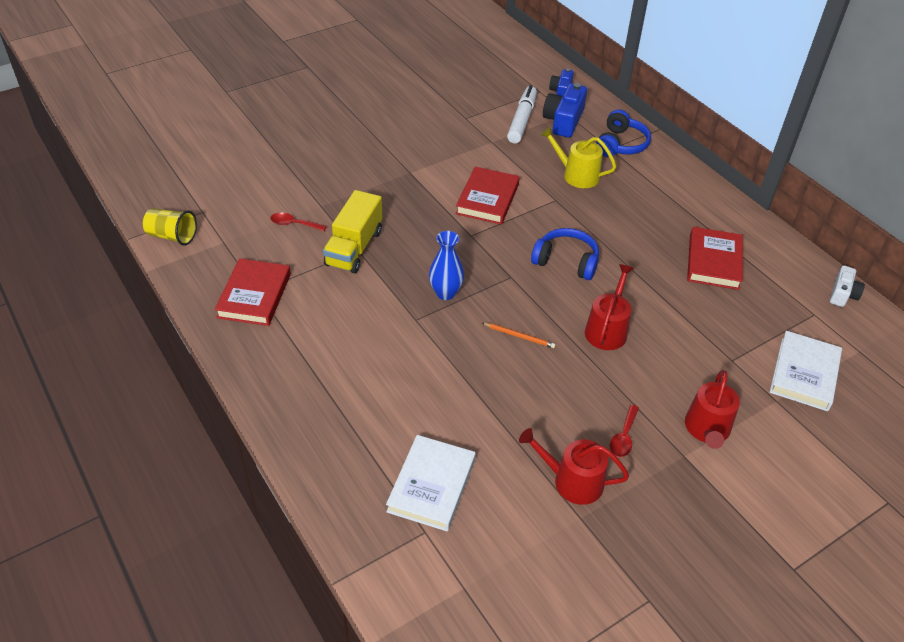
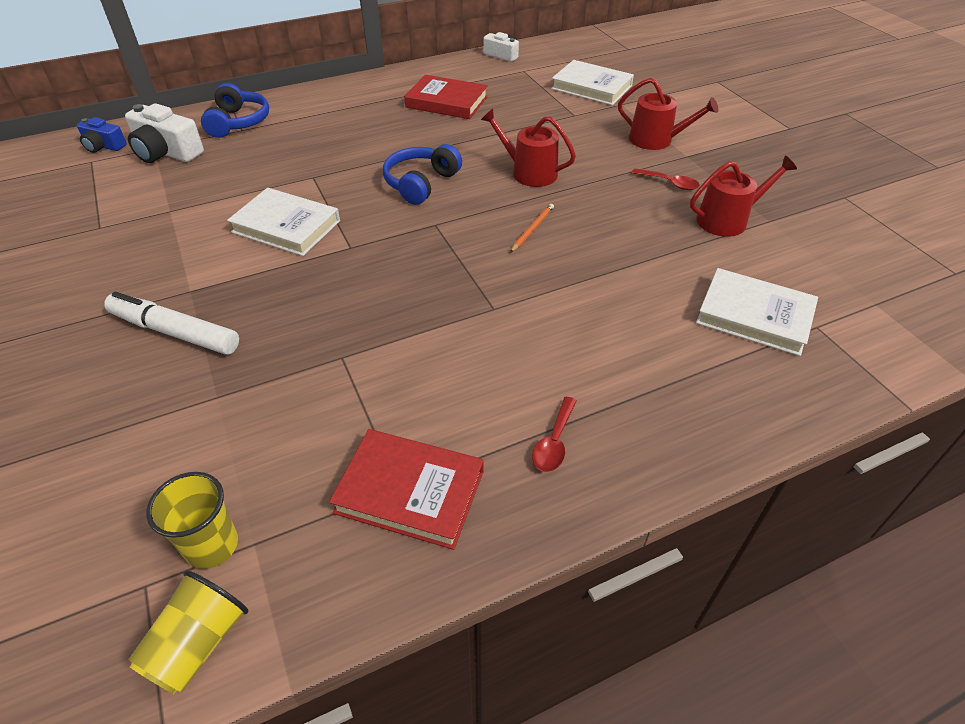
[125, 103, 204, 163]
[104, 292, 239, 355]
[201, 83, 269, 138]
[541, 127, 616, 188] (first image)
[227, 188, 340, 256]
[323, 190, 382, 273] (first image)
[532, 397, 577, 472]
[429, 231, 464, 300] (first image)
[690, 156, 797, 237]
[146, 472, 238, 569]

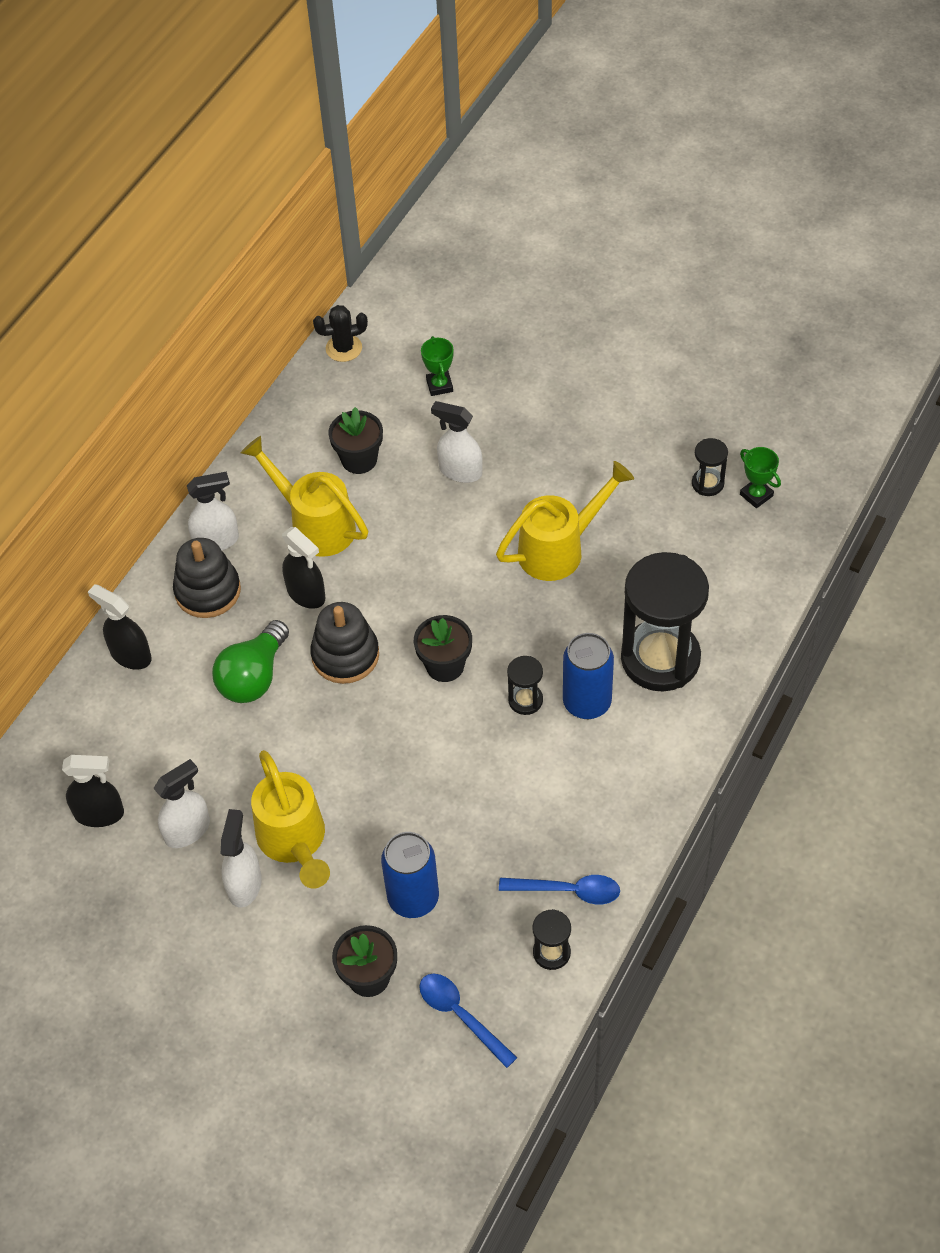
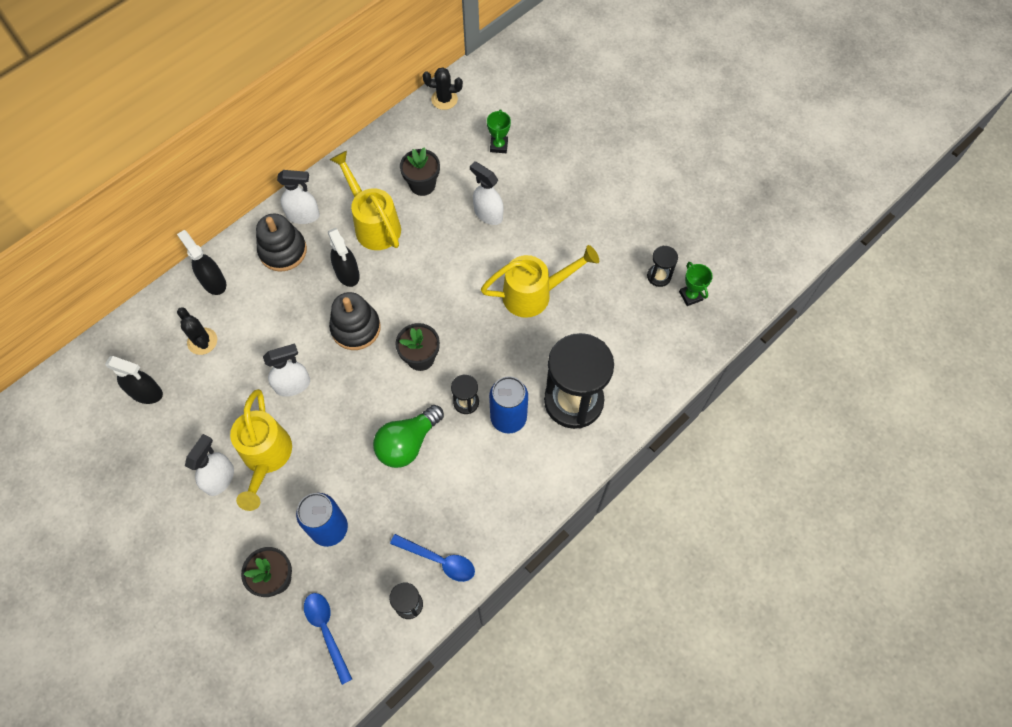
[373, 405, 444, 468]
[263, 343, 310, 397]
[177, 308, 217, 355]

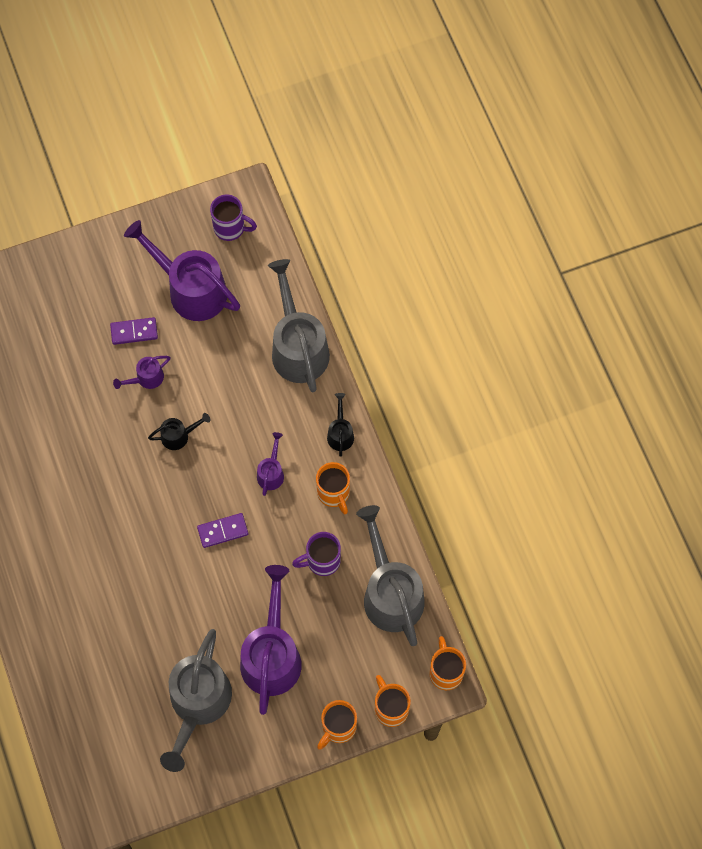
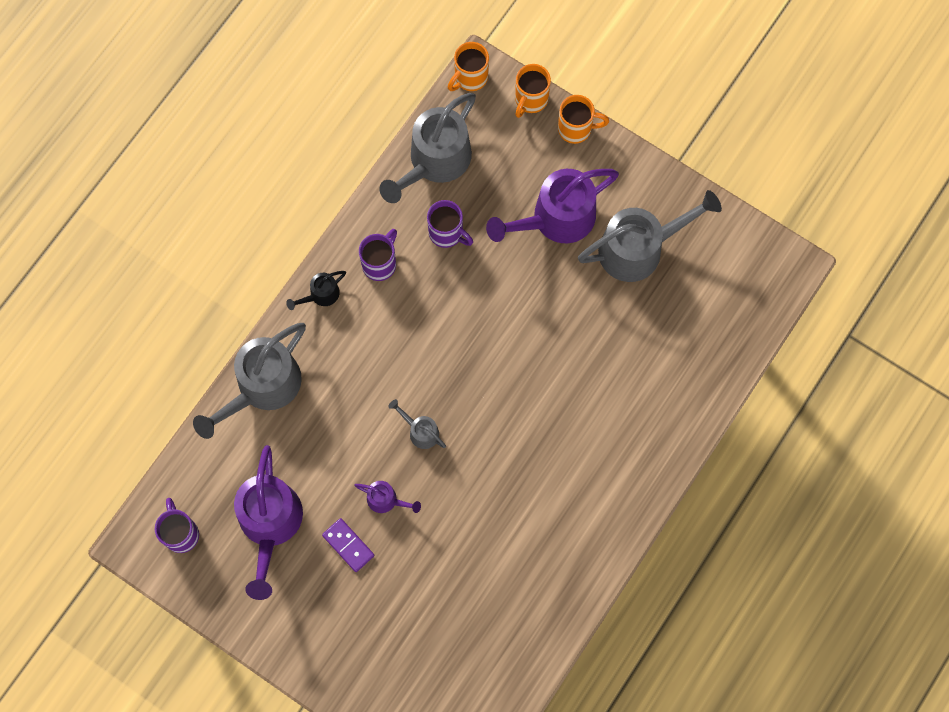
[388, 399, 446, 449]
[257, 432, 284, 496] (first image)
[359, 229, 397, 281]
[197, 513, 249, 548] (first image)

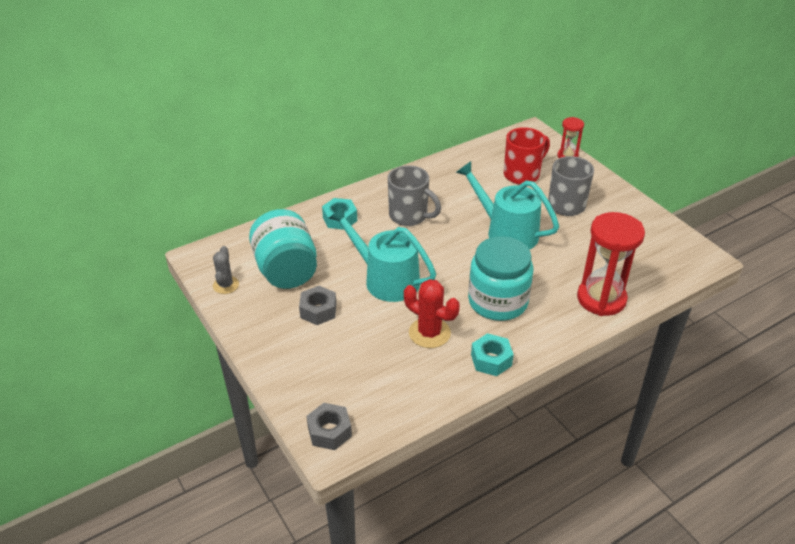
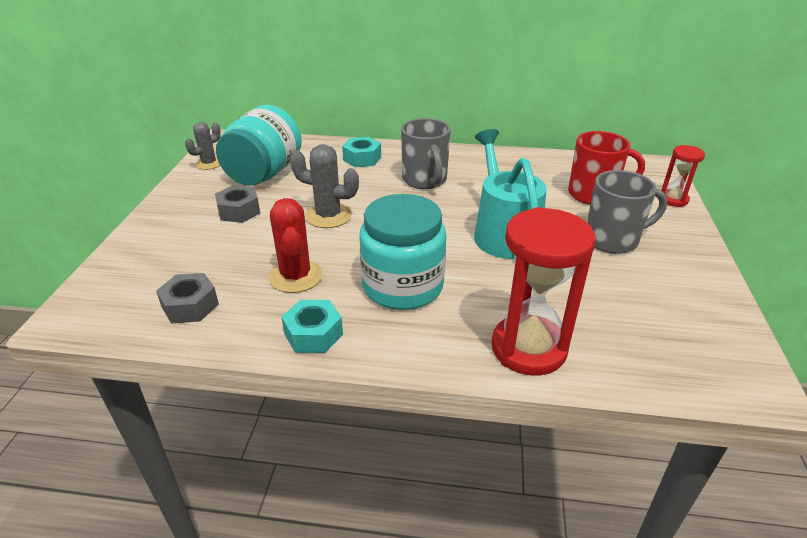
[290, 144, 359, 228]
[156, 273, 219, 323]

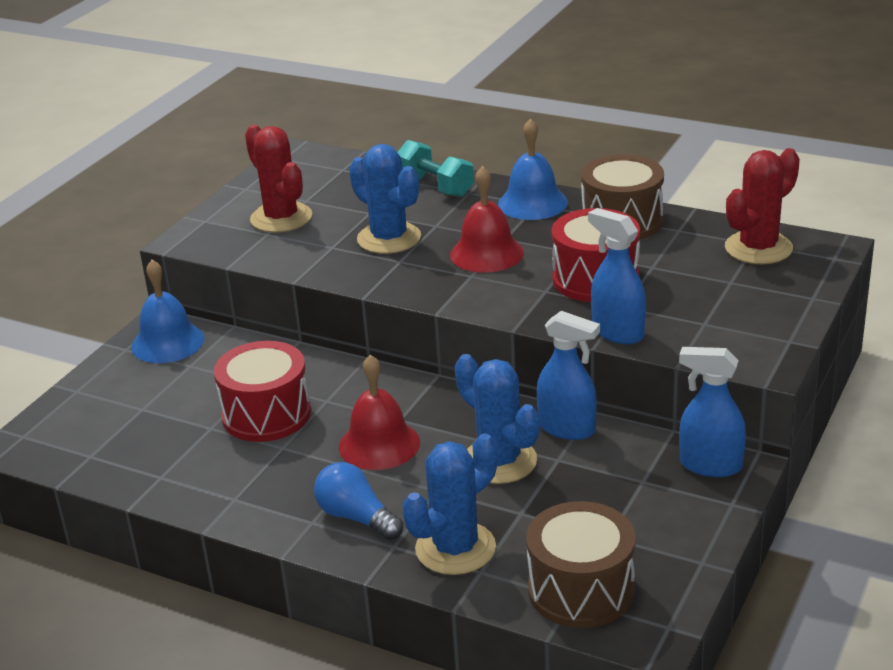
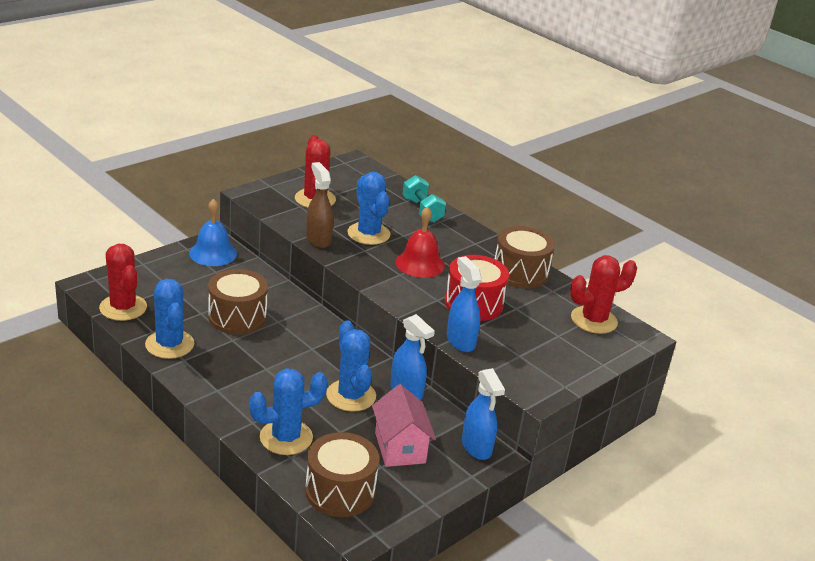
[498, 118, 568, 220] (first image)
[208, 269, 268, 334]
[462, 368, 505, 460]
[339, 355, 420, 470] (first image)
[314, 462, 403, 540] (first image)
[306, 162, 333, 248]
[99, 244, 147, 321]
[145, 279, 194, 359]
[372, 384, 436, 467]

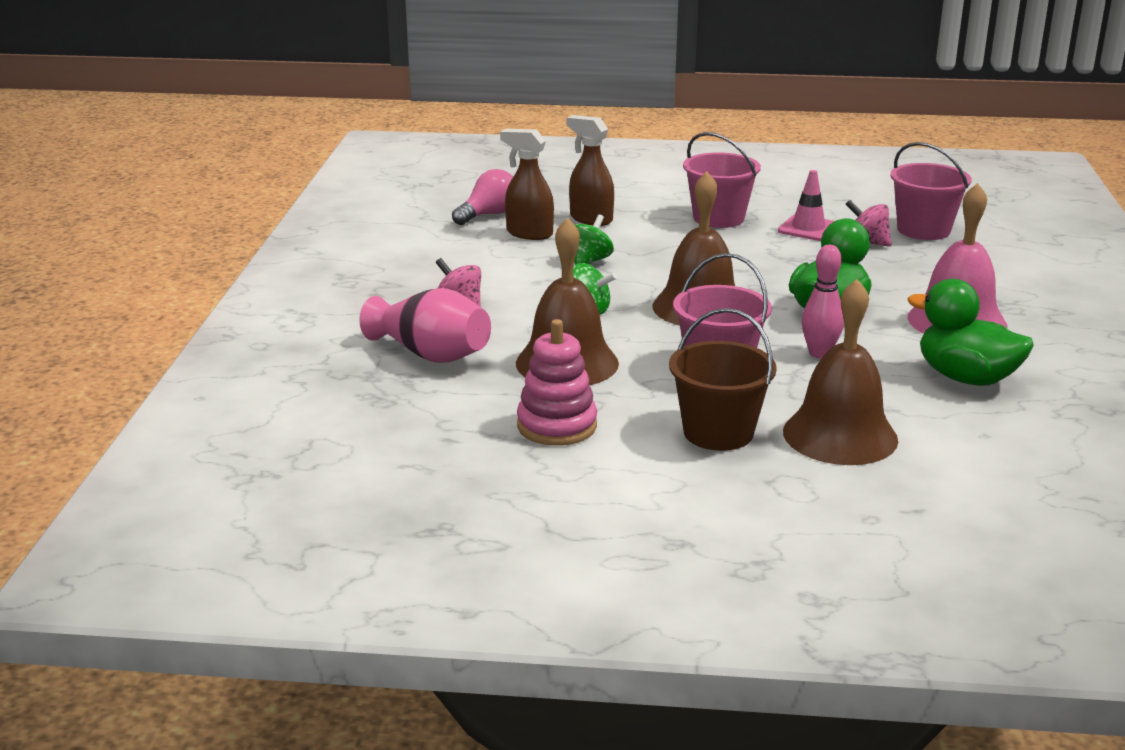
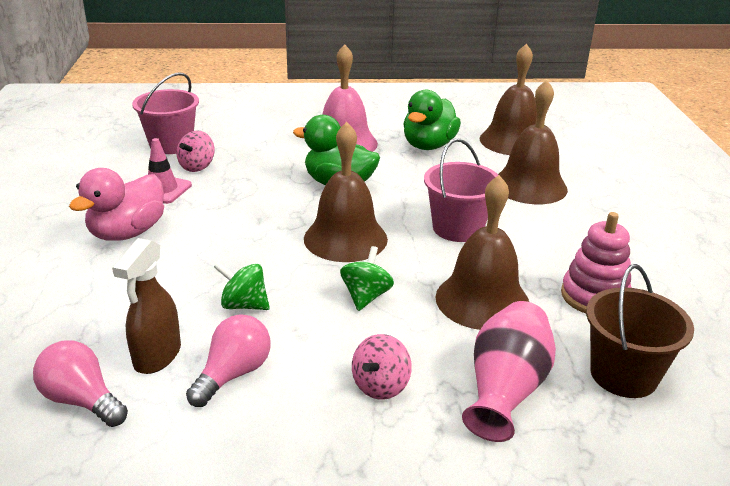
[566, 115, 614, 226] (first image)
[69, 168, 164, 241]
[802, 245, 844, 358] (first image)
[586, 264, 694, 398]
[480, 44, 537, 155]
[186, 314, 271, 407]

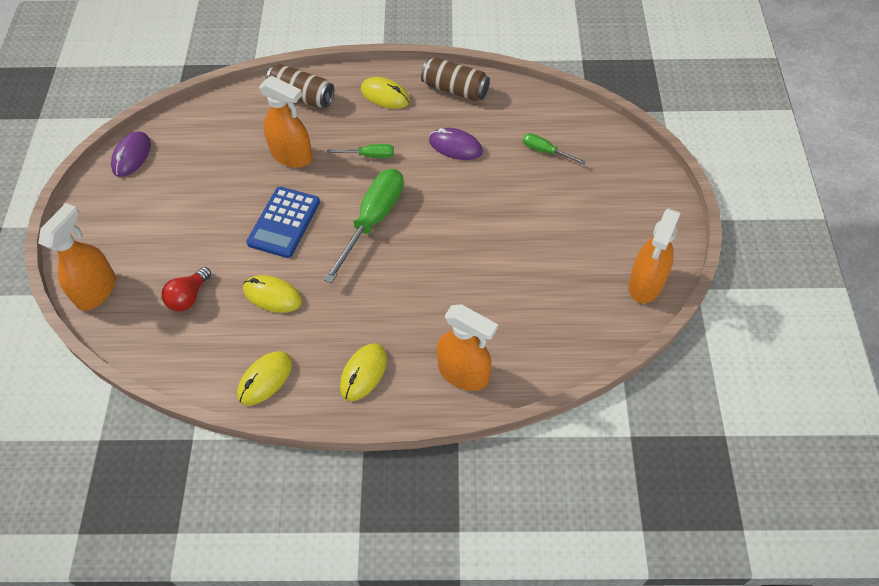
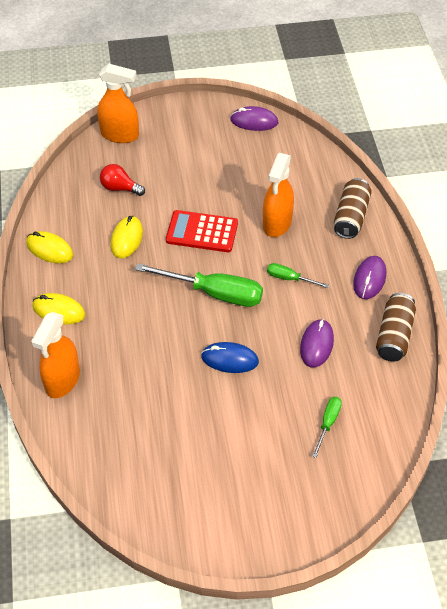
[353, 256, 386, 299]
[267, 263, 329, 288]
[166, 210, 238, 252]
[629, 208, 681, 303] (first image)
[201, 342, 259, 373]

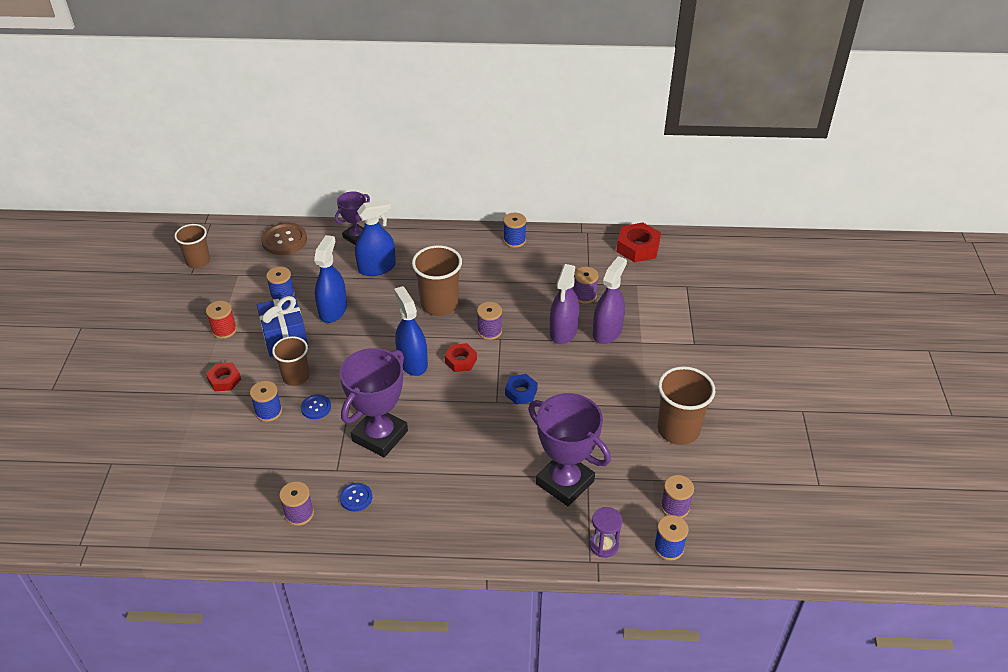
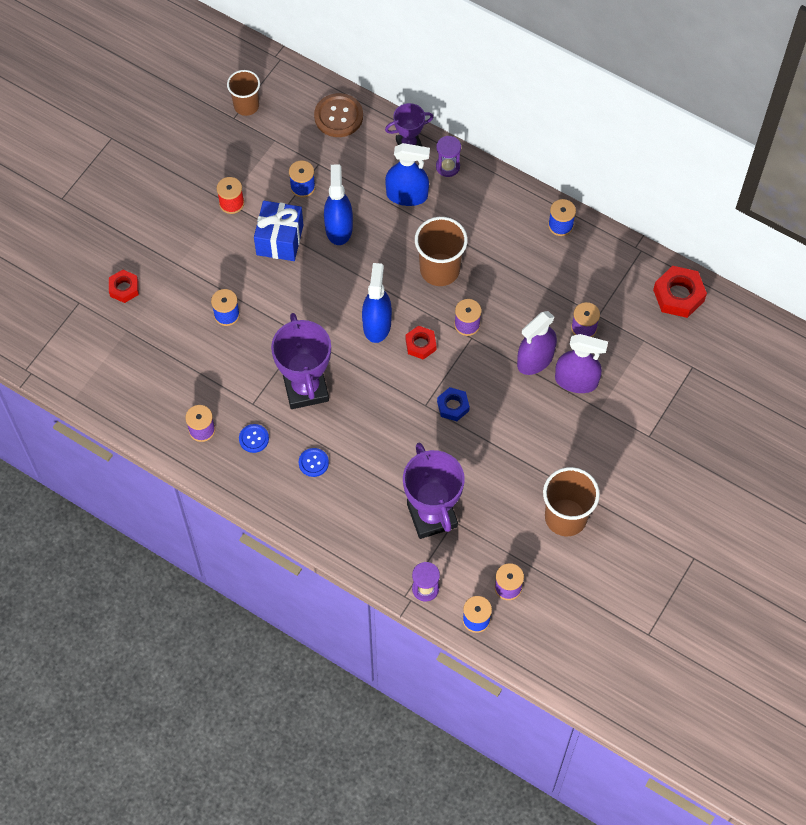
[324, 164, 353, 245]
[555, 334, 608, 393]
[272, 336, 309, 386] (first image)
[271, 313, 331, 409]
[109, 270, 139, 303]
[299, 448, 329, 477]
[436, 136, 461, 177]

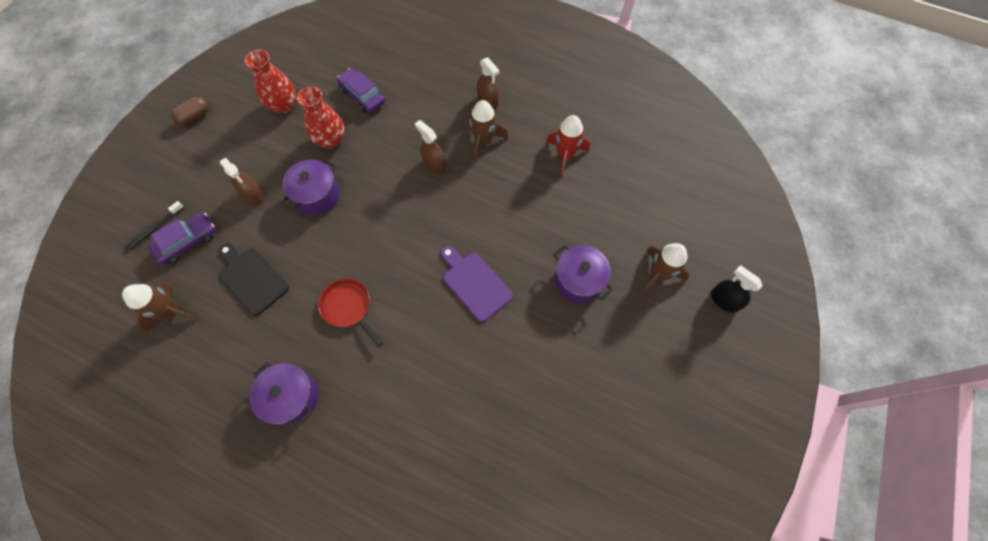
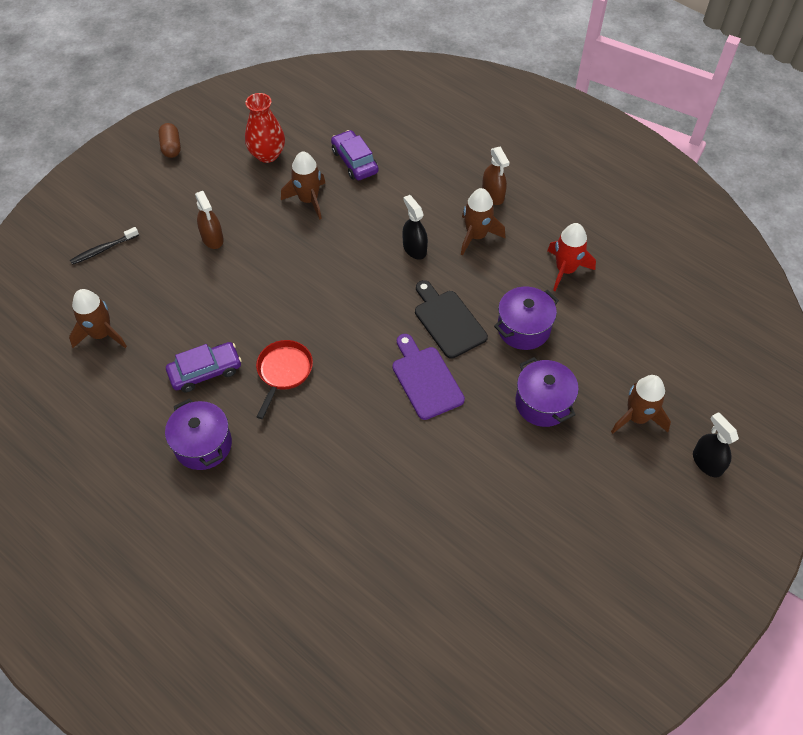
[281, 151, 325, 220]
[158, 123, 181, 158]
[402, 195, 428, 260]
[494, 287, 559, 350]
[166, 342, 242, 392]
[415, 280, 488, 359]
[256, 340, 313, 419]

